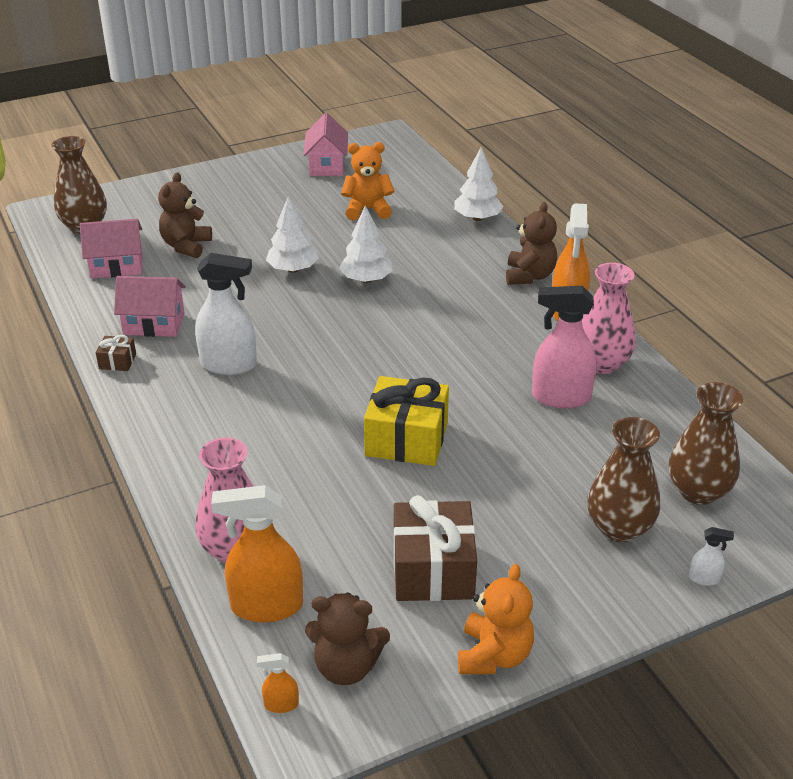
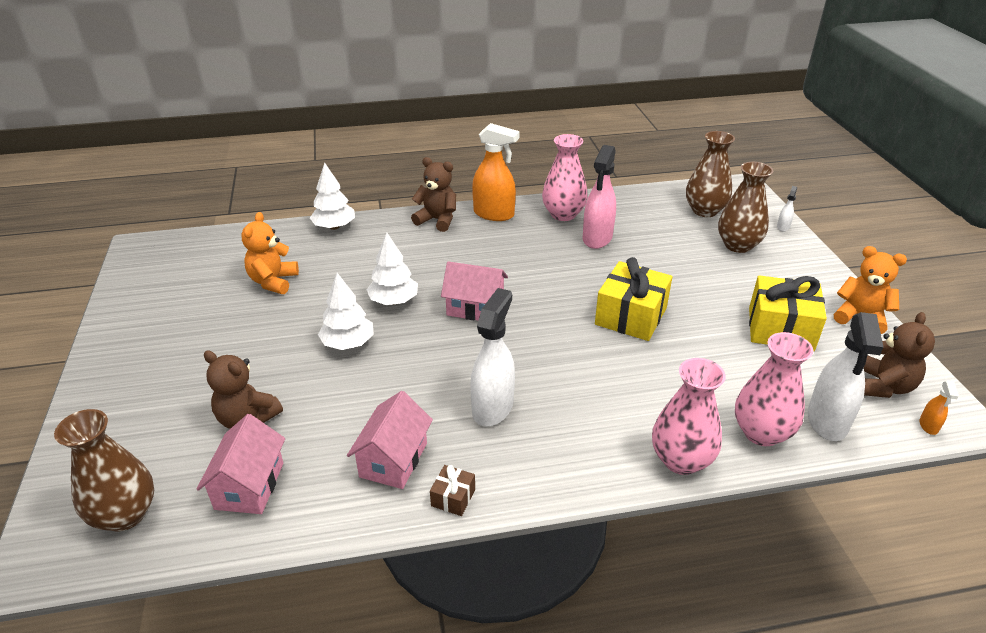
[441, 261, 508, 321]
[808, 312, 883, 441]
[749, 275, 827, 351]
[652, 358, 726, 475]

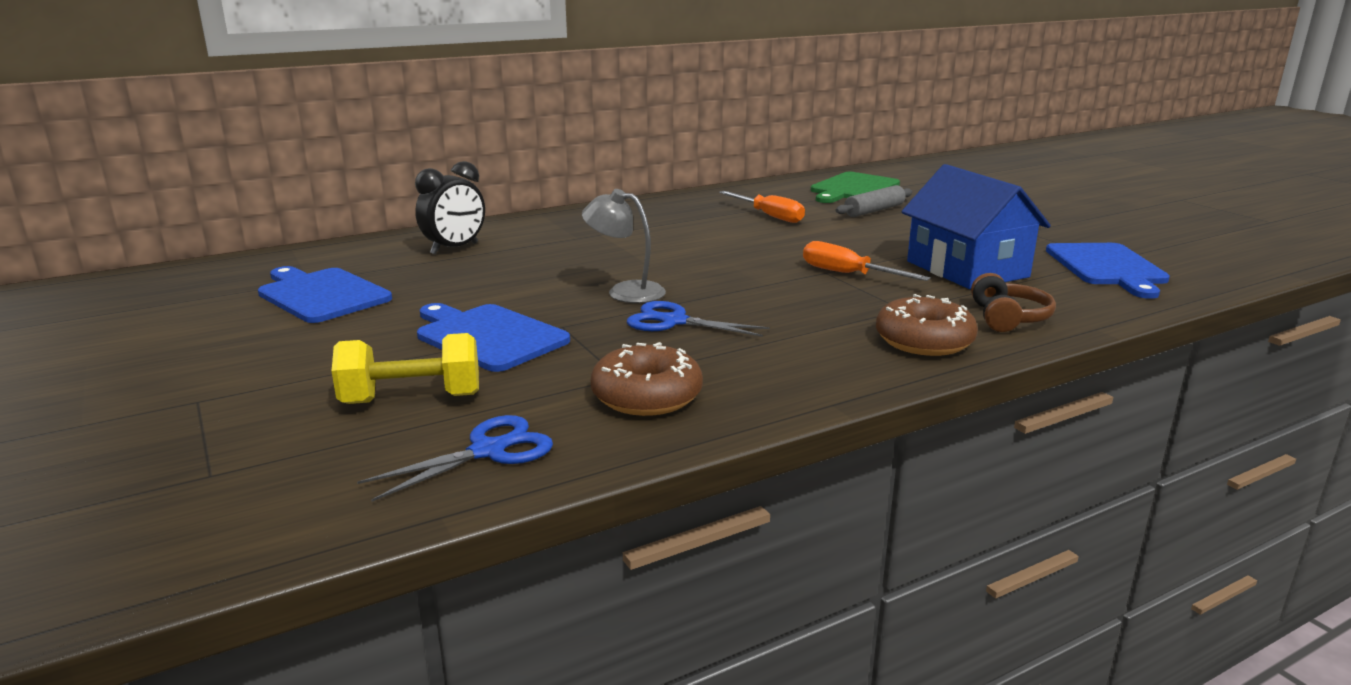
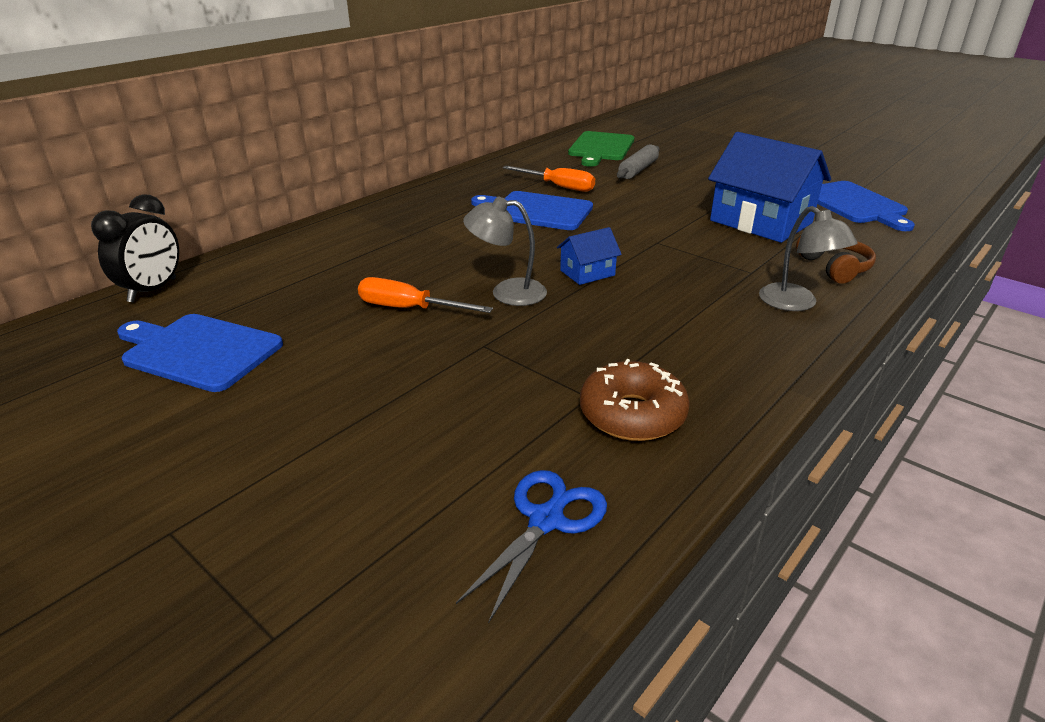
[91, 194, 179, 303]
[358, 277, 493, 313]
[759, 206, 858, 311]
[627, 301, 770, 337] (first image)
[471, 191, 593, 230]
[332, 333, 479, 404] (first image)
[557, 227, 622, 285]

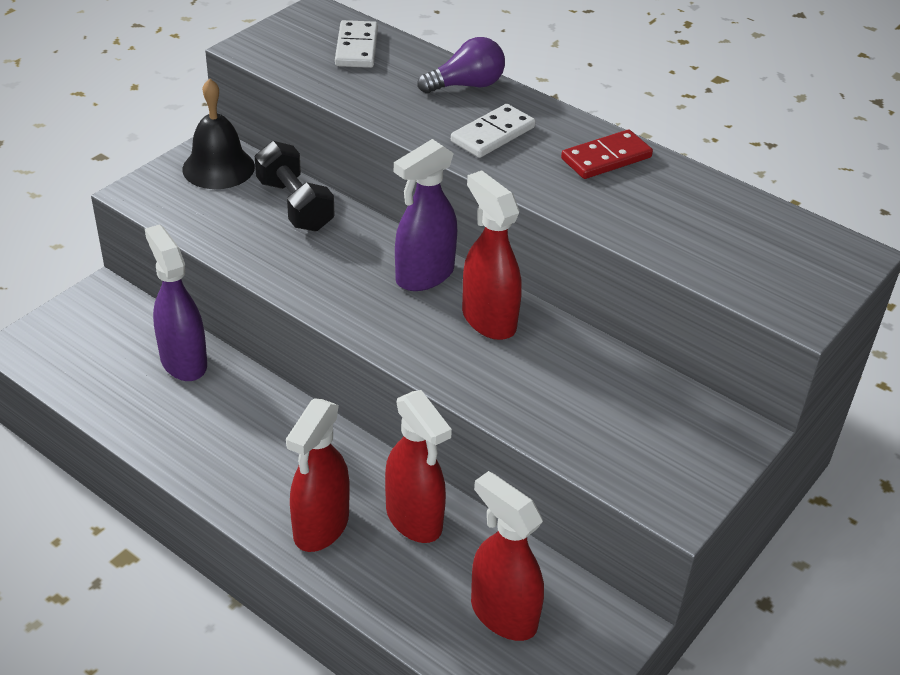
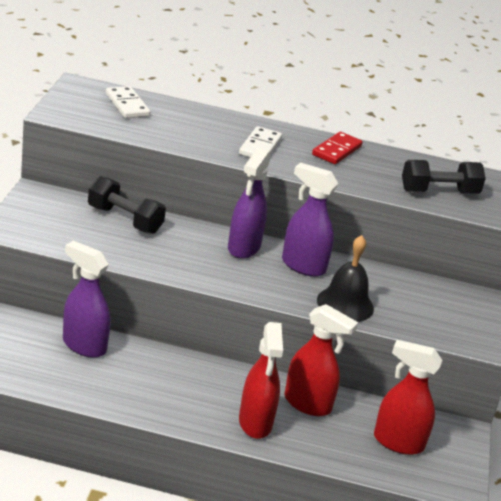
[417, 37, 505, 93] (first image)
[317, 235, 374, 322]
[282, 163, 338, 277]
[402, 160, 486, 194]

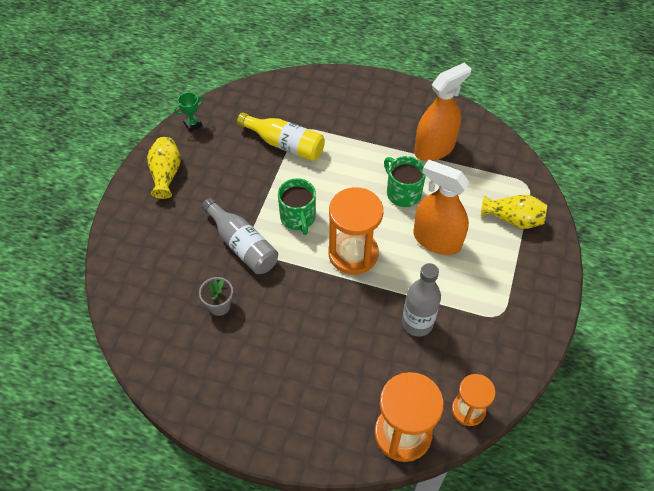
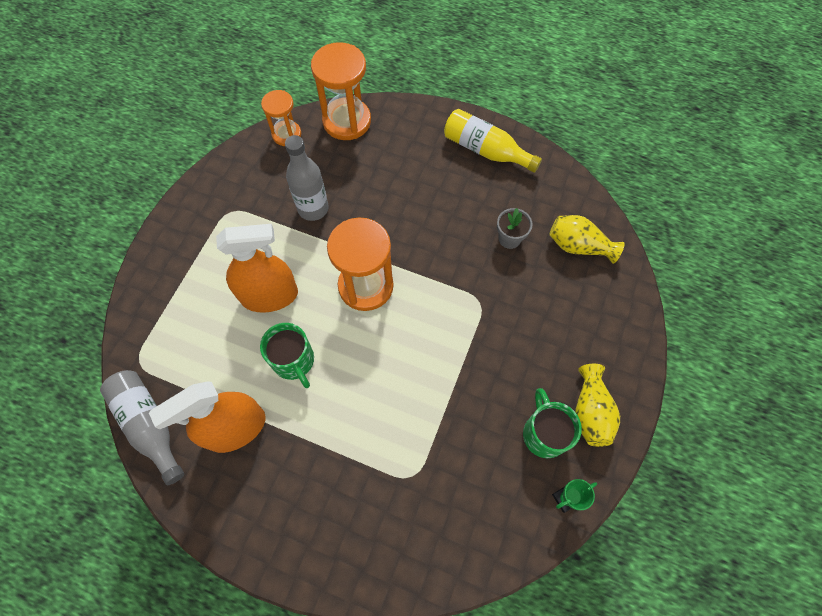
[444, 109, 542, 173]
[216, 224, 298, 313]
[523, 388, 582, 458]
[549, 215, 624, 264]
[100, 370, 185, 485]

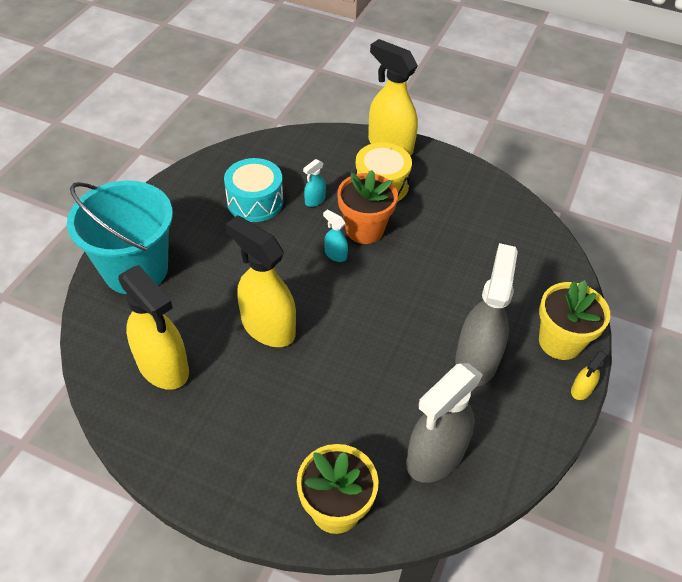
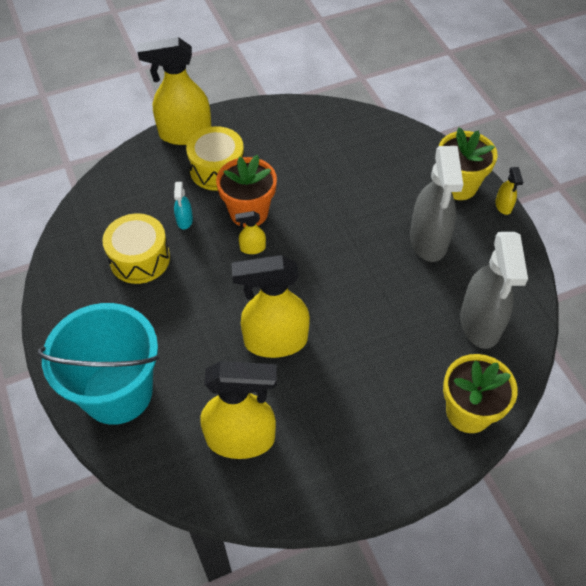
[102, 213, 170, 284]
[235, 211, 266, 254]
[410, 146, 463, 262]

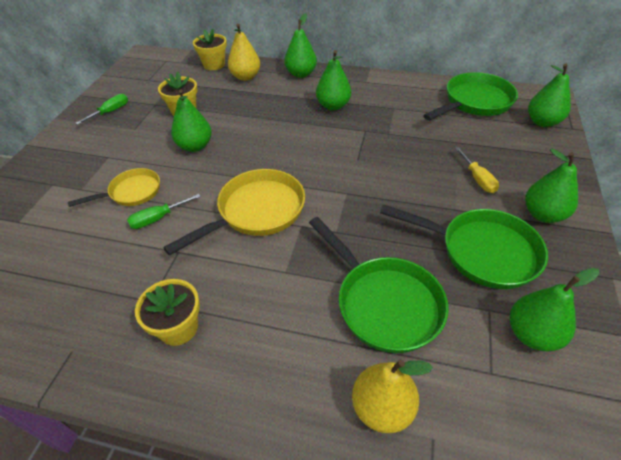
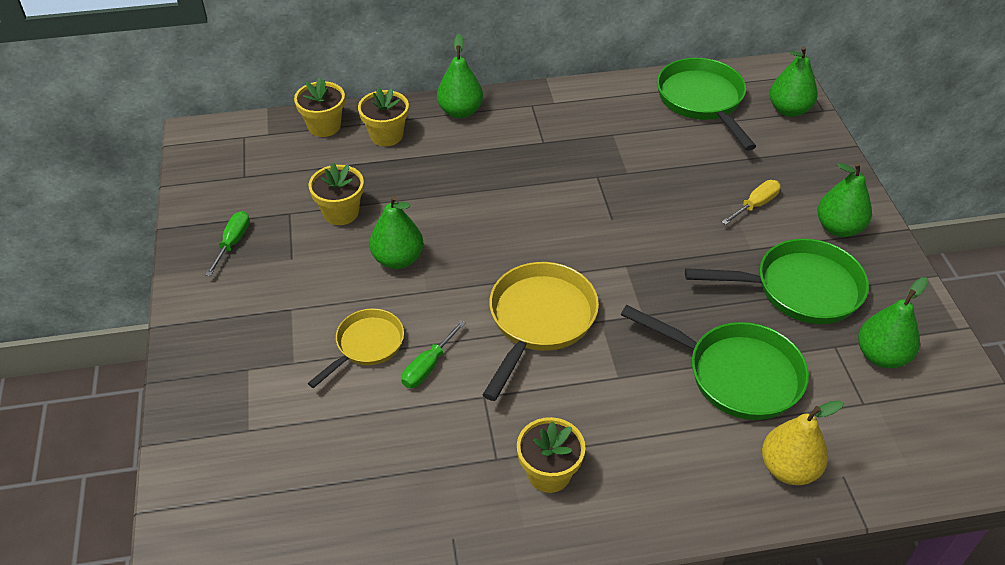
[358, 87, 409, 146]
[316, 50, 351, 110] (first image)
[657, 58, 756, 151]
[722, 180, 781, 225]

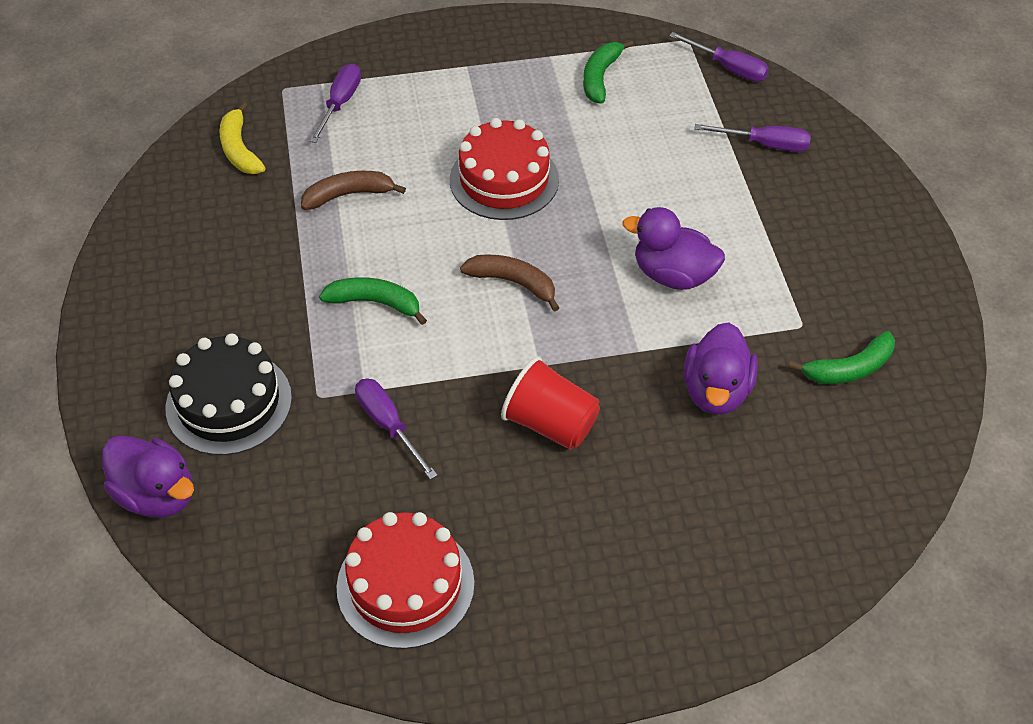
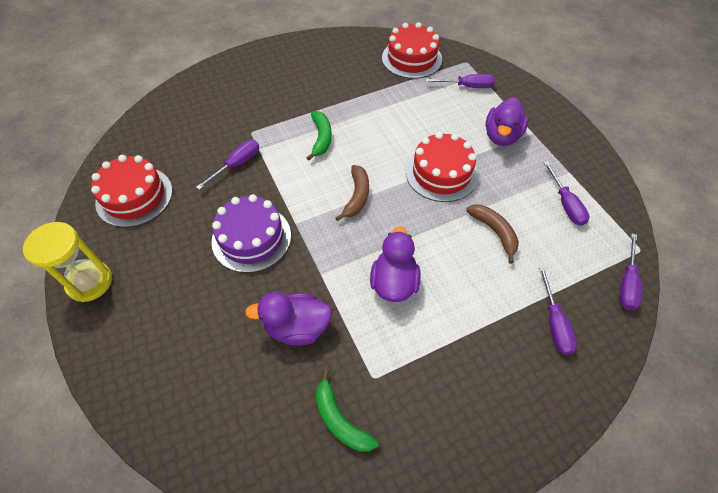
[543, 161, 589, 226]
[382, 22, 442, 79]
[466, 204, 519, 264]
[165, 333, 292, 455] (first image)
[211, 194, 291, 273]
[486, 97, 529, 146]
[23, 222, 112, 302]

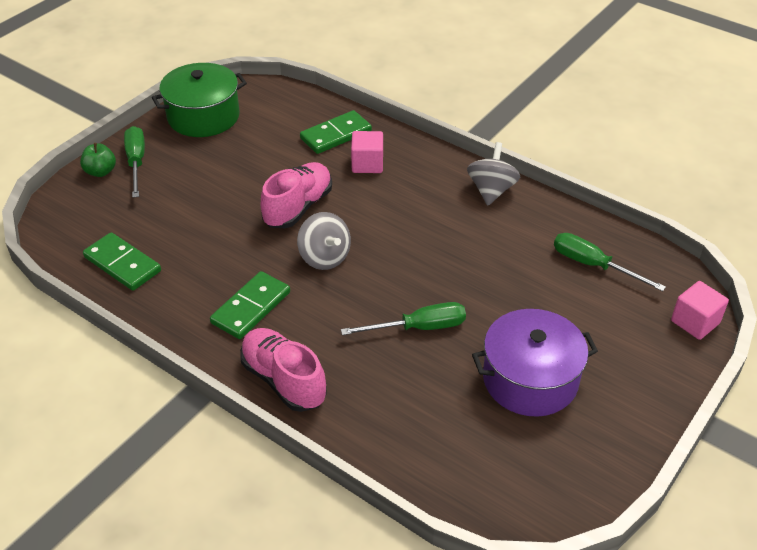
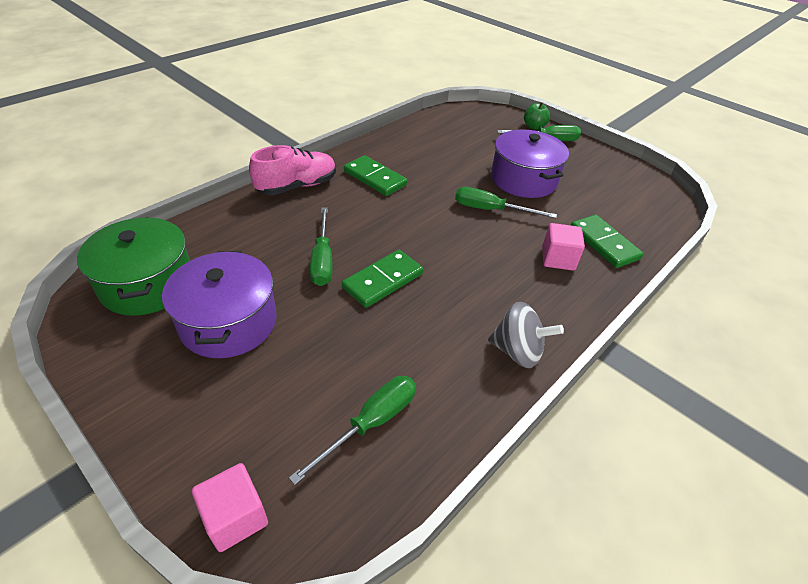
[77, 217, 190, 316]
[455, 187, 557, 218]
[297, 212, 351, 270] (first image)
[342, 250, 423, 308]
[491, 130, 569, 198]

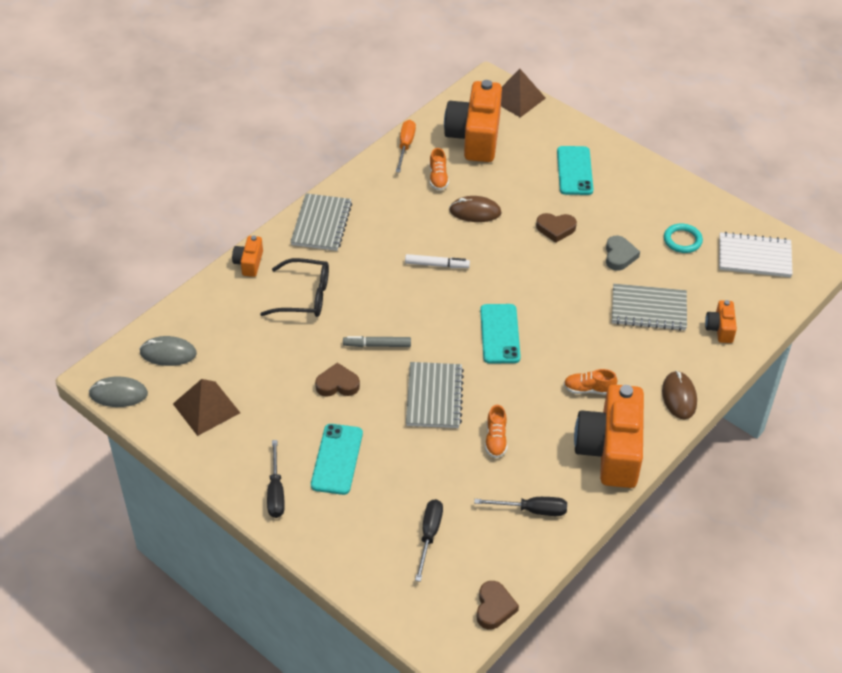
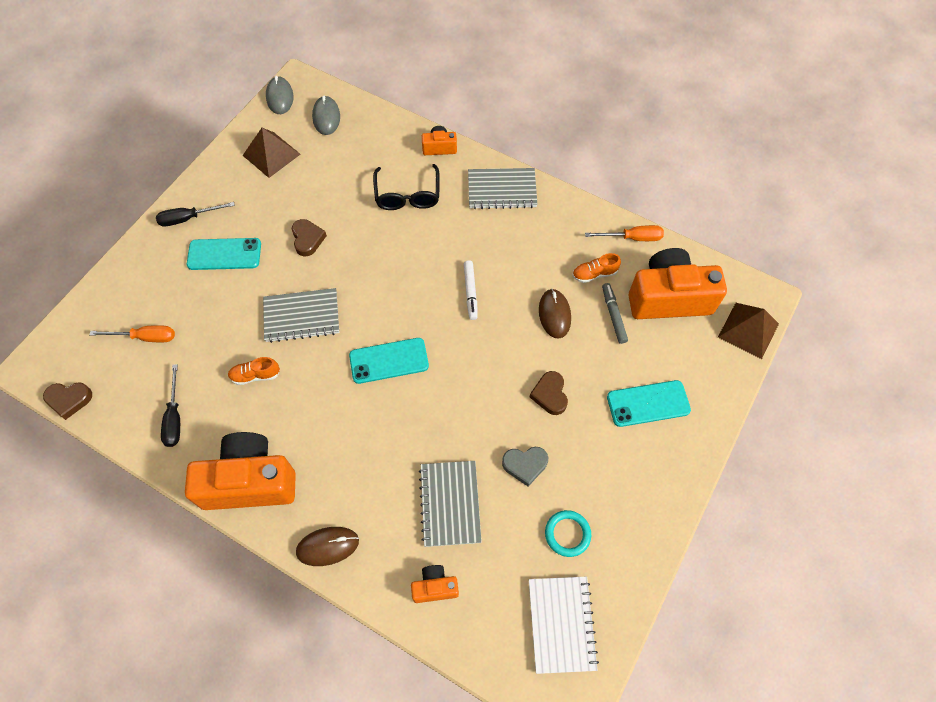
[602, 283, 628, 344]
[564, 369, 617, 395] (first image)
[89, 325, 175, 342]

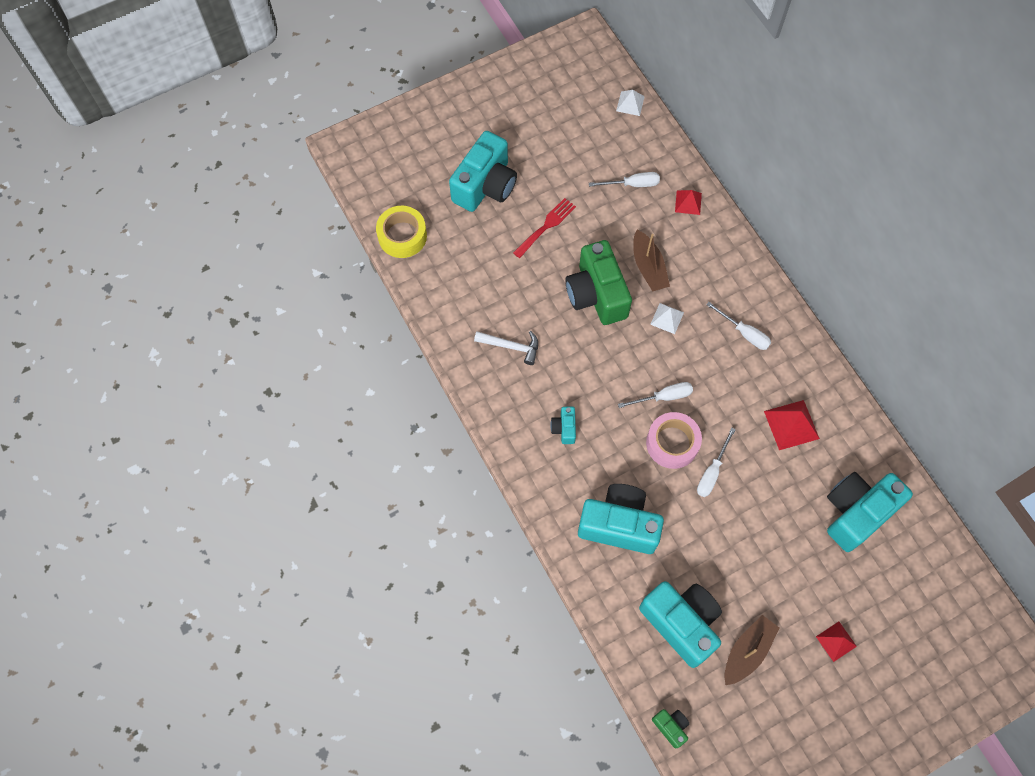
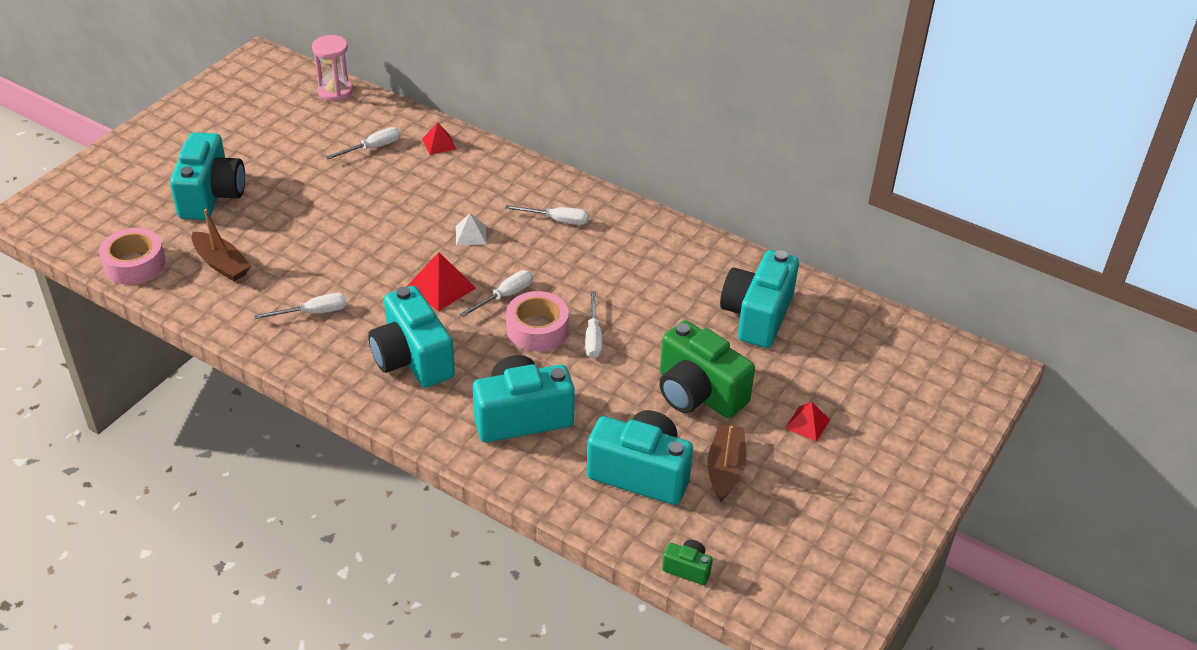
[312, 35, 353, 101]
[513, 198, 576, 258] (first image)
[99, 228, 166, 285]
[191, 209, 251, 281]
[659, 320, 755, 418]
[254, 293, 347, 319]
[406, 252, 476, 311]
[368, 286, 455, 388]

